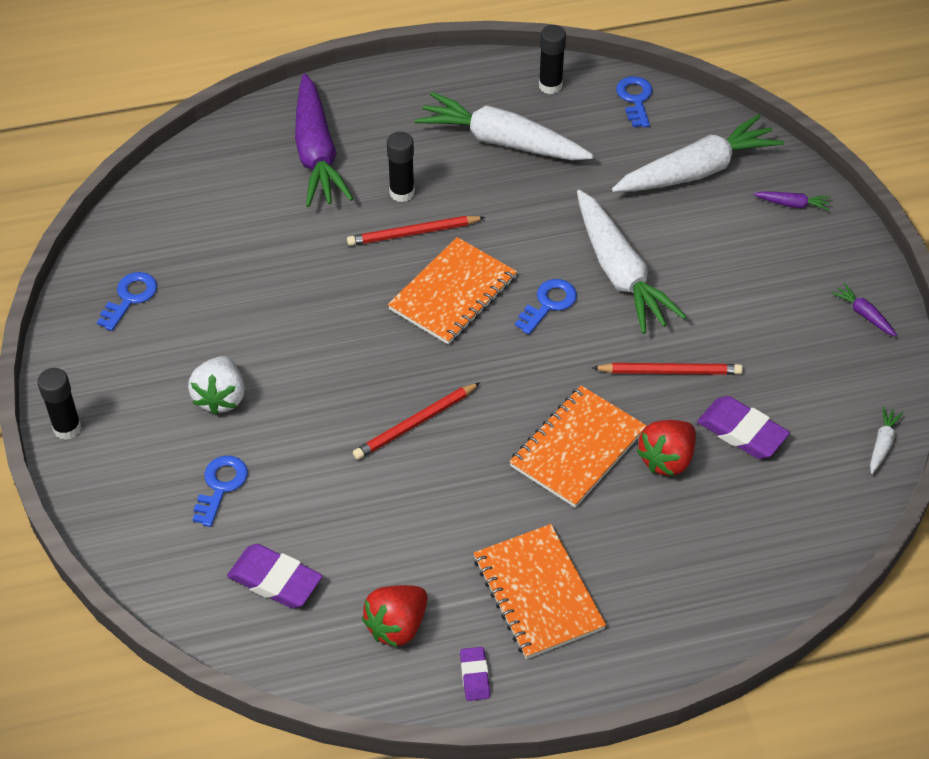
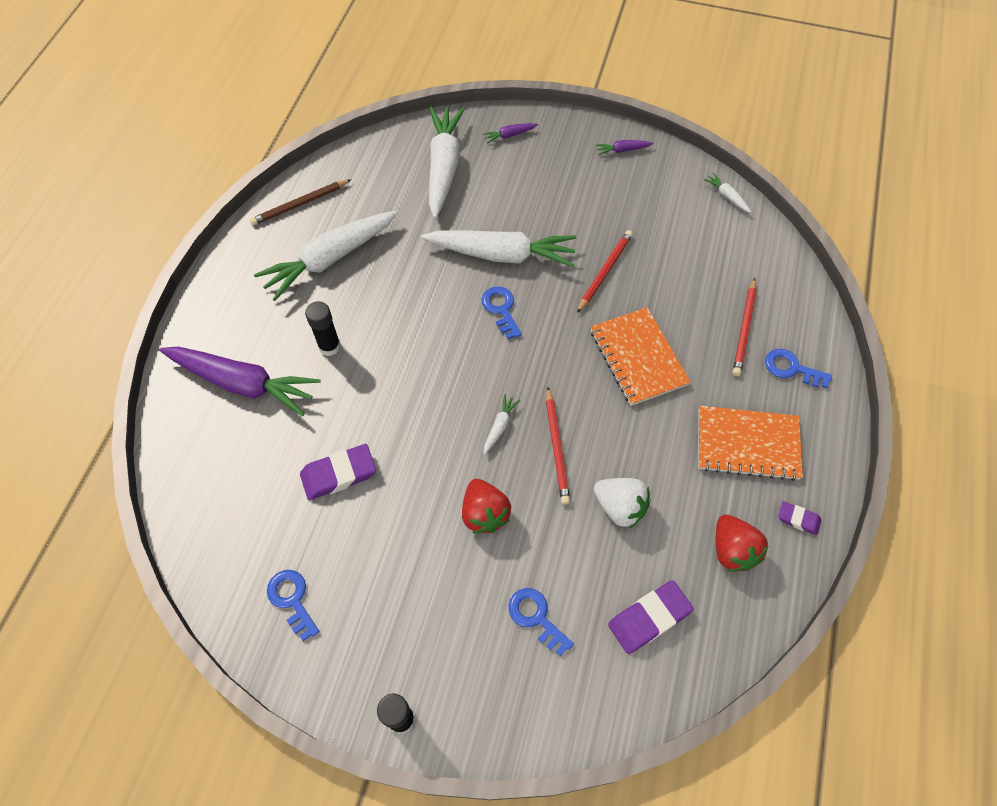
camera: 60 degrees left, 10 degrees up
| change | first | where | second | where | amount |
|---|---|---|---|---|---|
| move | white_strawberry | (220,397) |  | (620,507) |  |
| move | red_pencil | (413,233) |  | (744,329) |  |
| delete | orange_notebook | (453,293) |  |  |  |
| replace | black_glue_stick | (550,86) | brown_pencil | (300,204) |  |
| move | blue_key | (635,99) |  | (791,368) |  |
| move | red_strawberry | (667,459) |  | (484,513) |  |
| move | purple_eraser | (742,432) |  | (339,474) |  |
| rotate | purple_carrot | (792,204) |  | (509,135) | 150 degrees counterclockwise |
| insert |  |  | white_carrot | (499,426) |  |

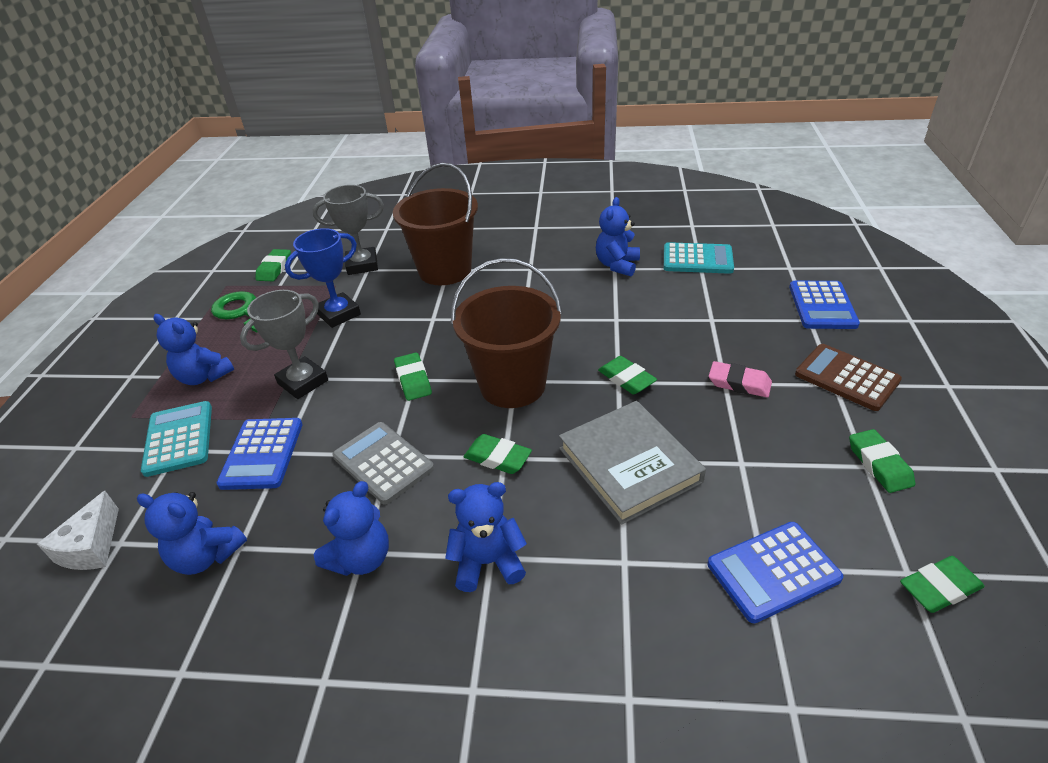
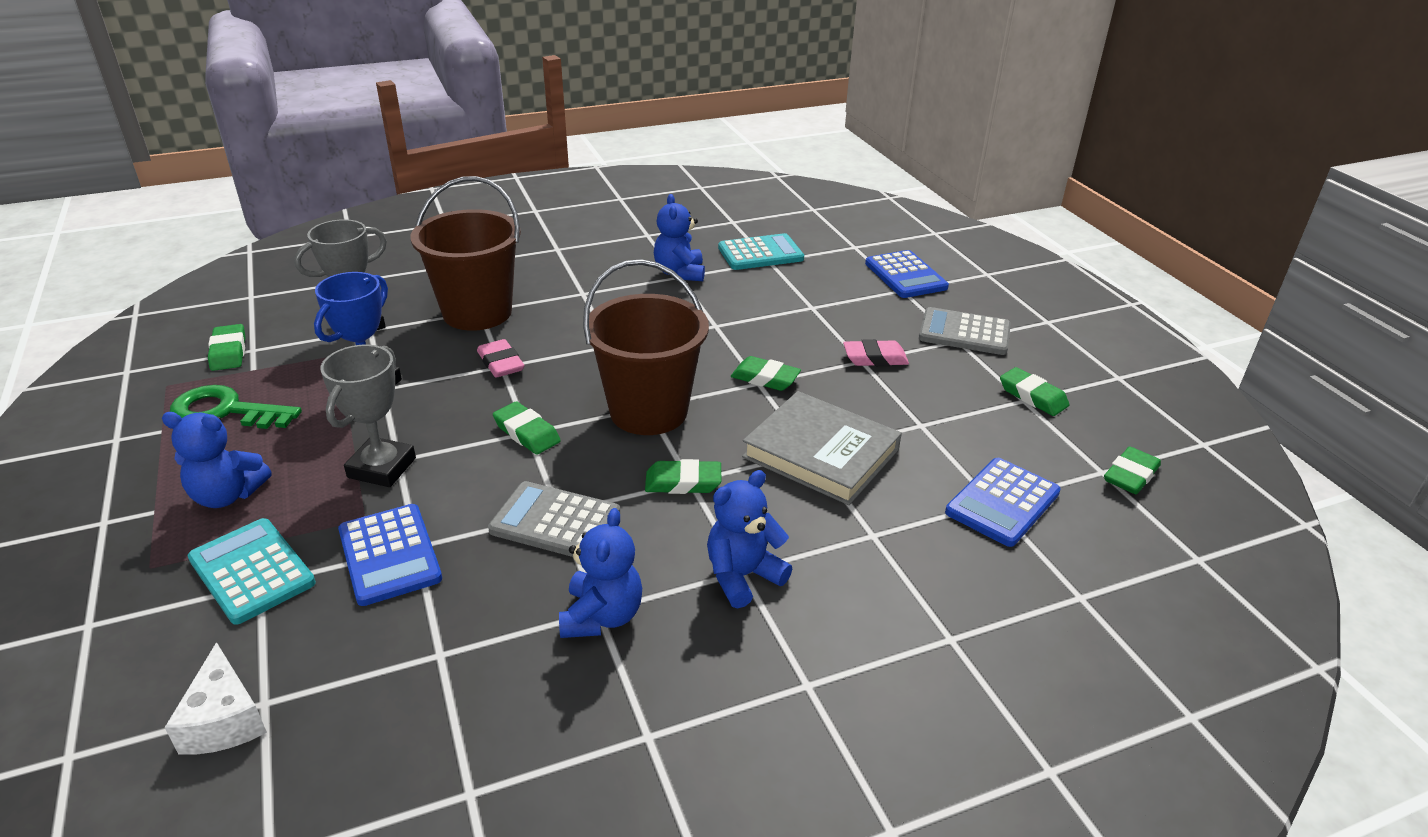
camera: 30 degrees left, 5 degrees down
| change | first | where | second | where | amount |
|---|---|---|---|---|---|
| delete | blue_teddy_bear | (207,556) |  |  |  |
| recolor | brown_calculator | (846,378) | grey_calculator | (964,333) |  |
| insert |  |  | pink_eraser | (501,363) |  |

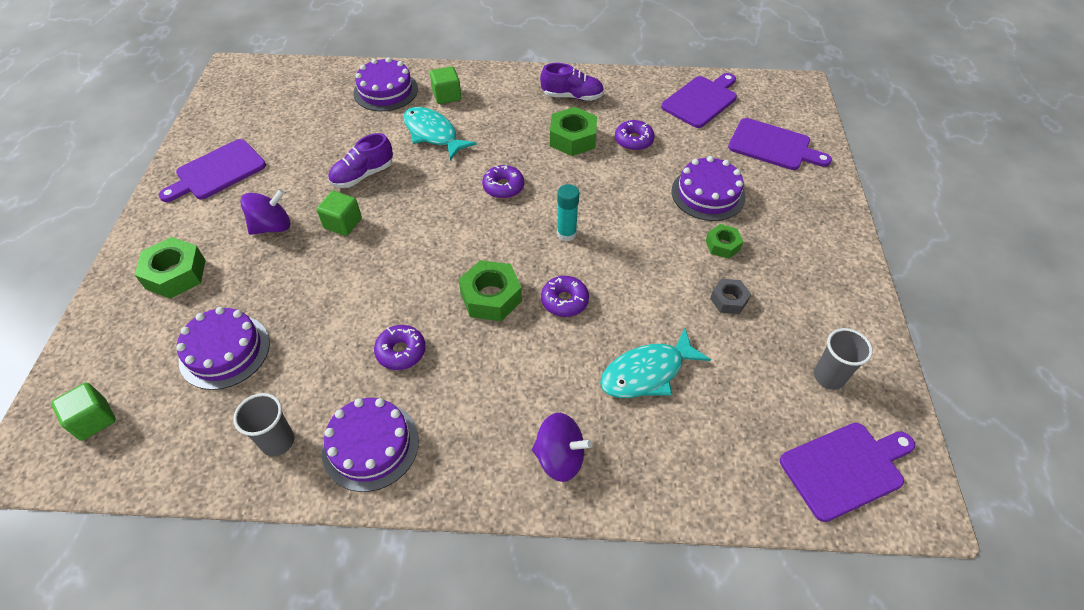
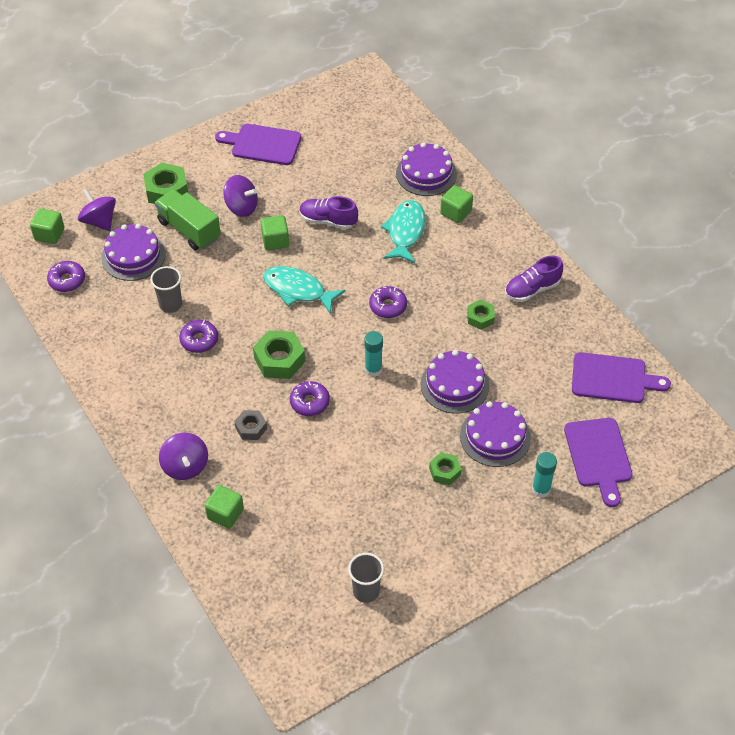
camera: 55 degrees right, 0 degrees up
| change | first | where | second | where | amount |
|---|---|---|---|---|---|
| move | grey_cup | (278,441) |  | (170,305) |  |
| move | purple_cake | (370,445) |  | (454,385) |  |
| rotate | purple_shoe | (572,96) |  | (532,289) | 90 degrees clockwise |
| resize | green_nut | (573,138) |  | (480,317) | x0.59 |
| move | turquoise_fish | (647,373) |  | (298,290) |  |
| move | purple_donut | (633,140) |  | (67,280) |  |
| move | grey_nut | (728,300) |  | (251,428) |  |
| delete | purple_cutting_board | (845,468) |  |  |  |
| insert |  |  | purple_spinning_top | (99,221) |  |
| insert |  |  | green_truck | (189,230) |  |
| insert |  |  | green_cube | (225,514) |  |
| insert |  |  | turquoise_glue_stick | (541,489) |  |

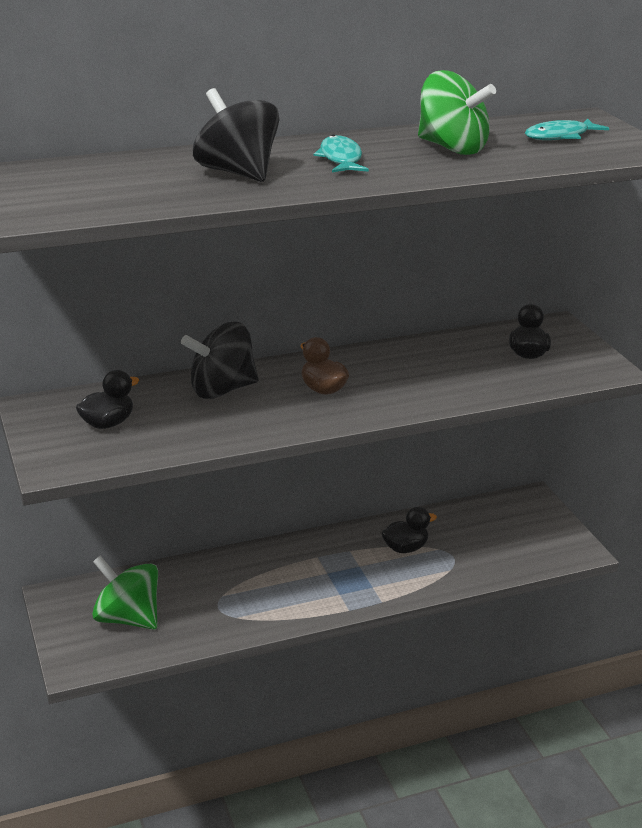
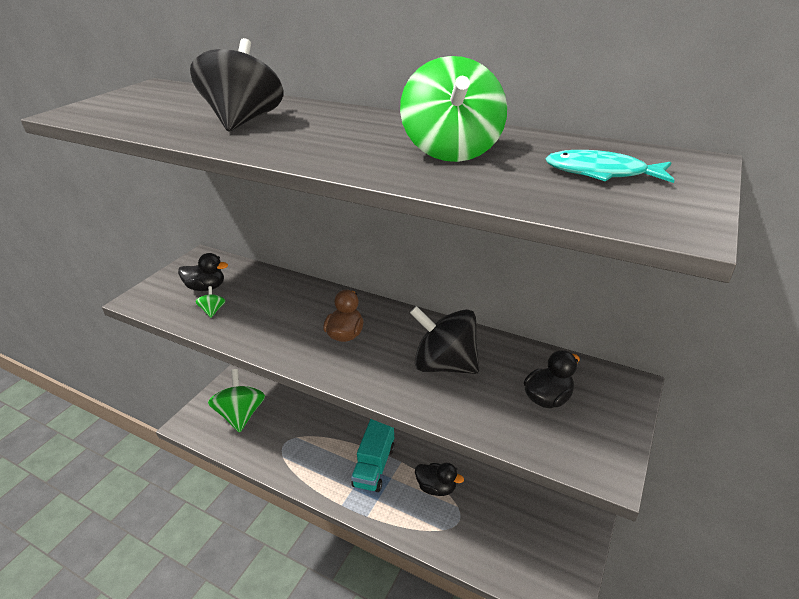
camera: 50 degrees right, 5 degrees up
| change | first | where | second | where | amount |
|---|---|---|---|---|---|
| move | black_spinning_top | (222,390) |  | (445,365) |  |
| delete | turquoise_fish | (341,159) |  |  |  |
| insert |  |  | green_spinning_top | (213,311) |  |
| insert |  |  | turquoise_truck | (374,466) |  |

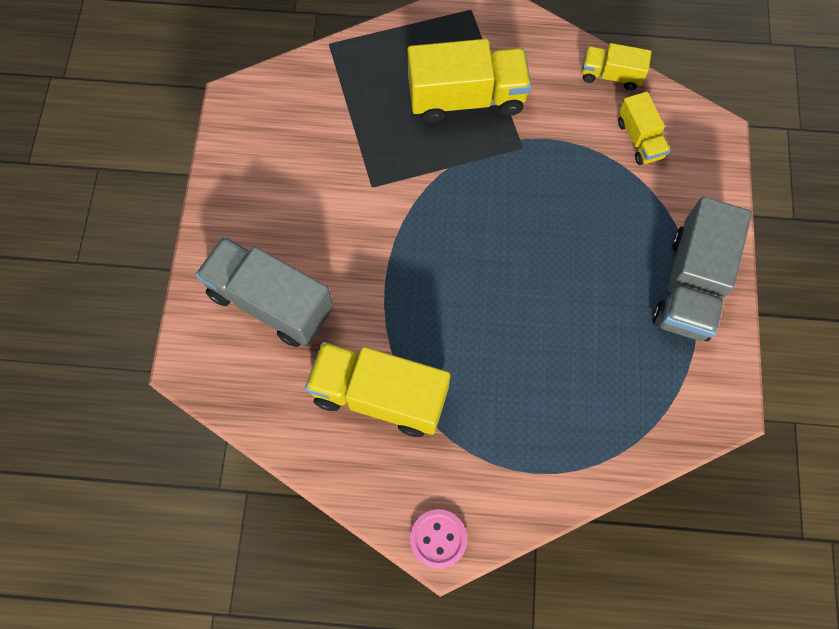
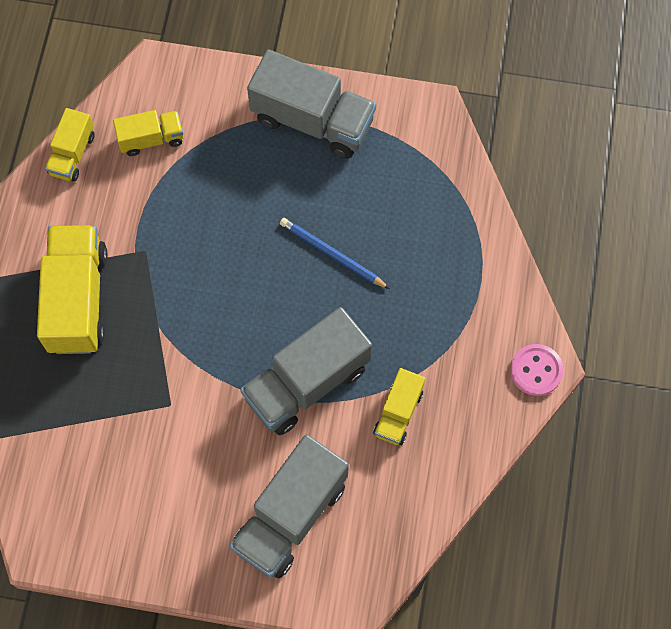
camera: 85 degrees left, 0 degrees up
| change | first | where | second | where | amount |
|---|---|---|---|---|---|
| resize | yellow_truck | (380,395) |  | (398,413) | x0.54 |
| insert |  |  | grey_truck | (307,382) |  |
| insert |  |  | blue_pencil | (332,254) |  |

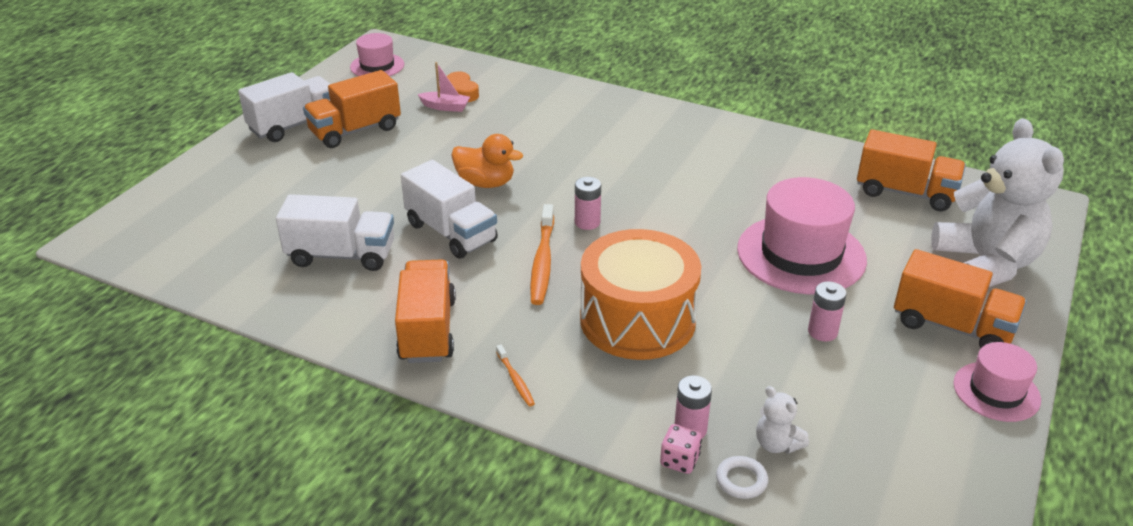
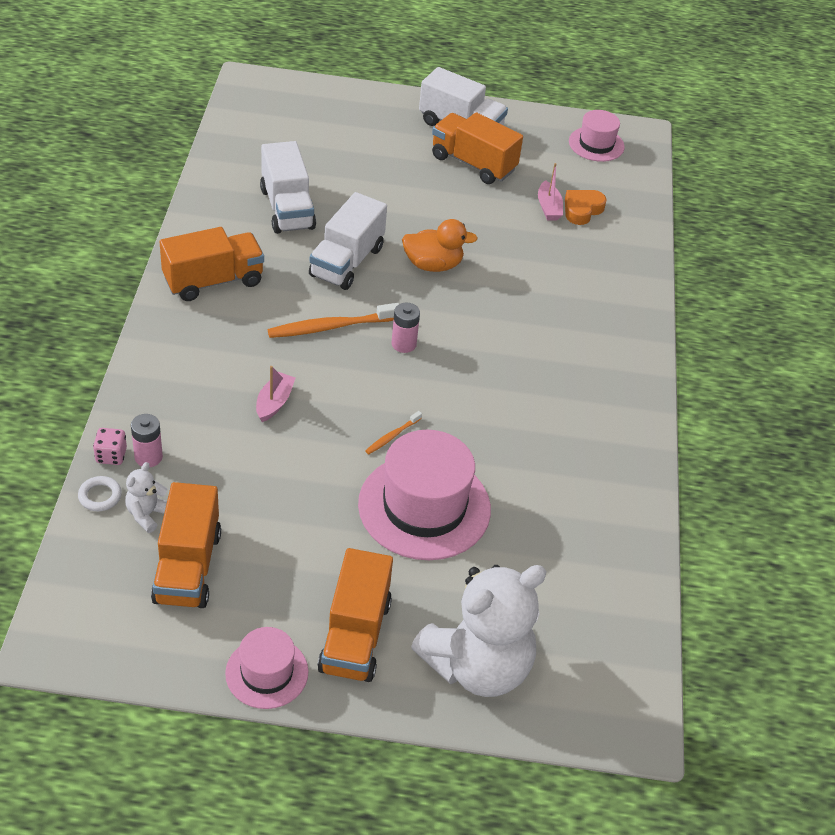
camera: 65 degrees right, 10 degrees up
| change | first | where | second | where | amount |
|---|---|---|---|---|---|
| rotate | orange_duck | (485,183) |  | (433,265) | 90 degrees counterclockwise |
| move | orange_toothbrush | (515,380) |  | (392,436) |  |
| replace | orange_drum | (637,320) | pink_boat | (274,402) |  |
| delete | pink_battery | (822,332) |  |  |  |
| move | orange_truck | (905,193) |  | (187,567) |  |

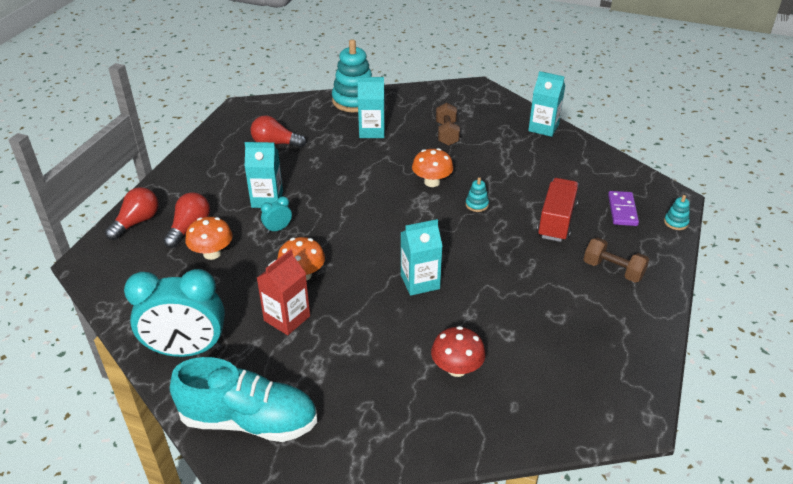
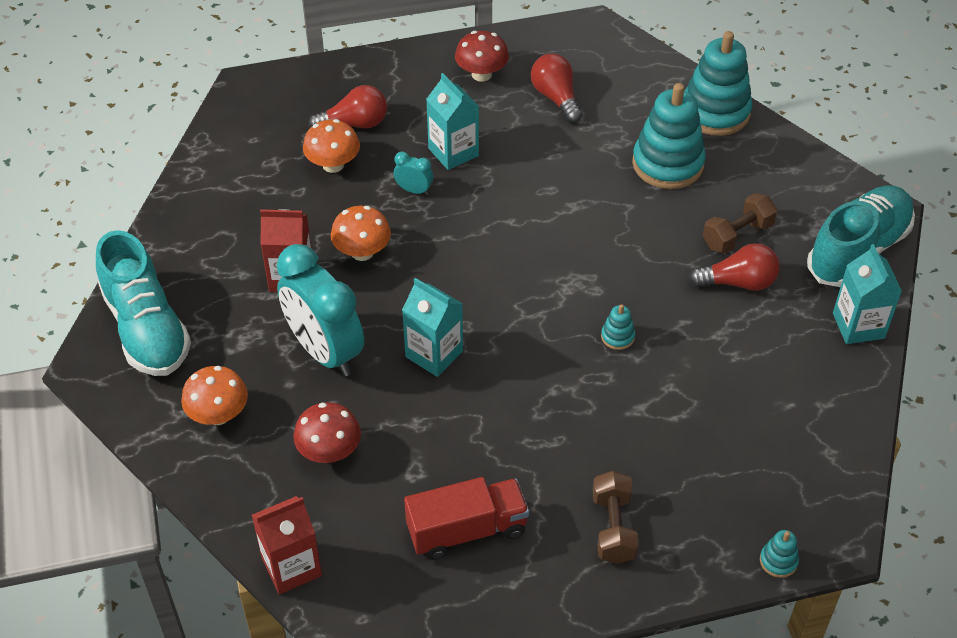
camera: 55 degrees right, 10 degrees up
| change | first | where | second | where | amount |
|---|---|---|---|---|---|
| move | red_light_bulb | (137,222) |  | (738,282) |  |
| move | turquoise_clock | (187,350) |  | (325,351) |  |
| replace | turquoise_carton | (372,131) | turquoise_stacking_toy | (667,164) |  |
| move | orange_mushroom | (432,182) |  | (218,414) |  |
| move | red_truck | (556,221) |  | (467,530) |  |
| delete | purple_domino | (622,210) |  |  |  |
| insert |  |  | red_carton | (291,567) |  |
| insert |  |  | red_mushroom | (481,74) |  |
| insert |  |  | turquoise_shoe | (858,250) |  |

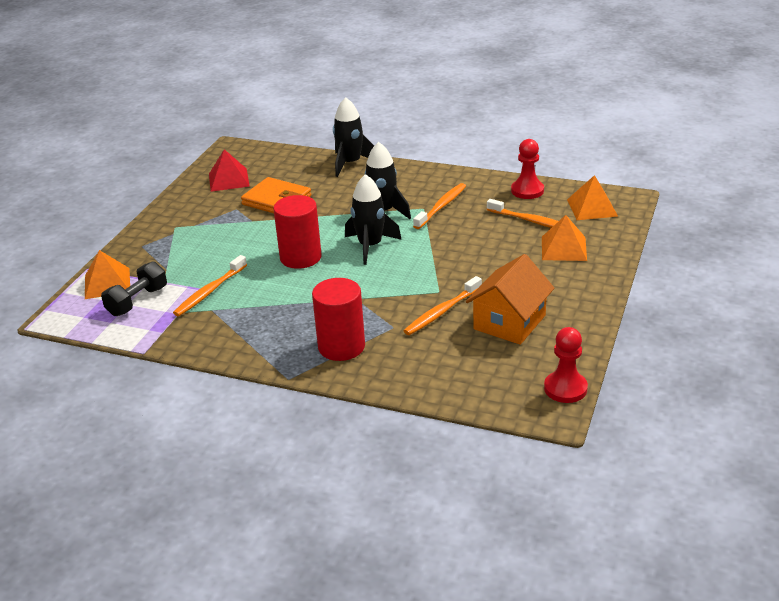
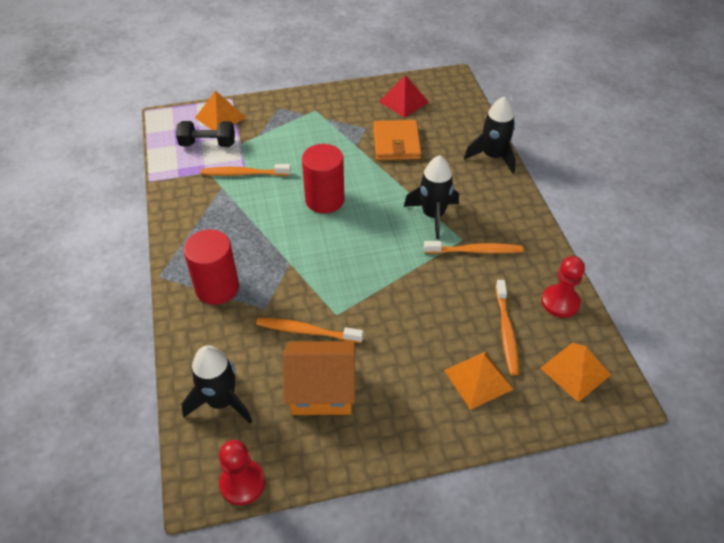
camera: 55 degrees right, 15 degrees up
| change | first | where | second | where | amount |
|---|---|---|---|---|---|
| move | black_rocket | (370,246) |  | (221,401) |  |

